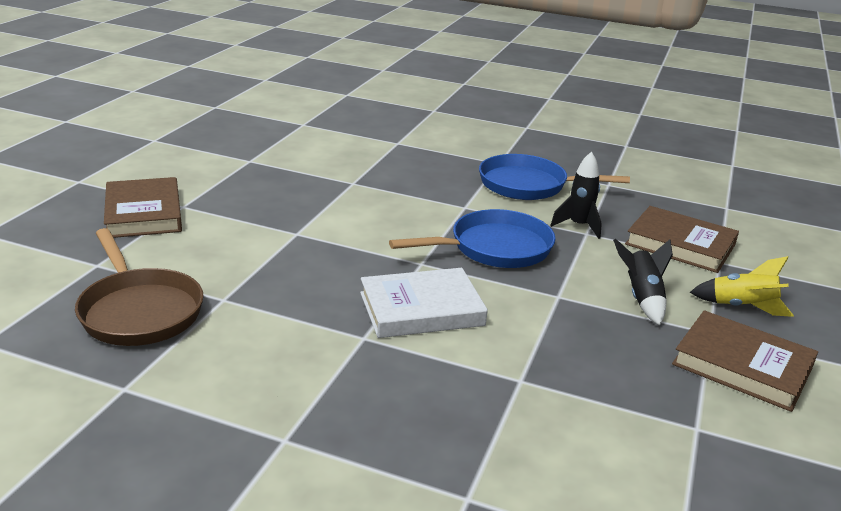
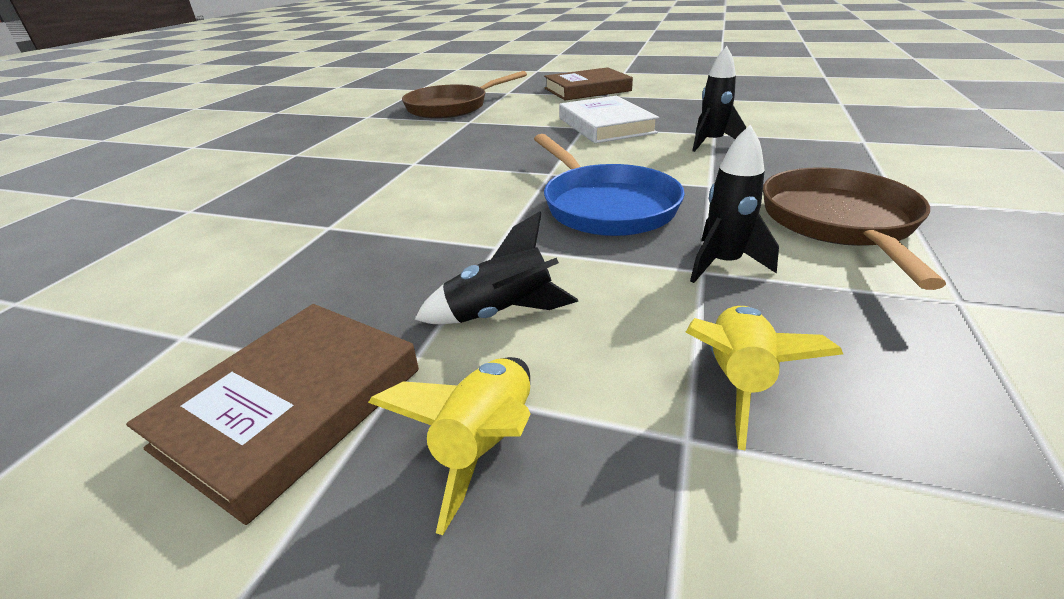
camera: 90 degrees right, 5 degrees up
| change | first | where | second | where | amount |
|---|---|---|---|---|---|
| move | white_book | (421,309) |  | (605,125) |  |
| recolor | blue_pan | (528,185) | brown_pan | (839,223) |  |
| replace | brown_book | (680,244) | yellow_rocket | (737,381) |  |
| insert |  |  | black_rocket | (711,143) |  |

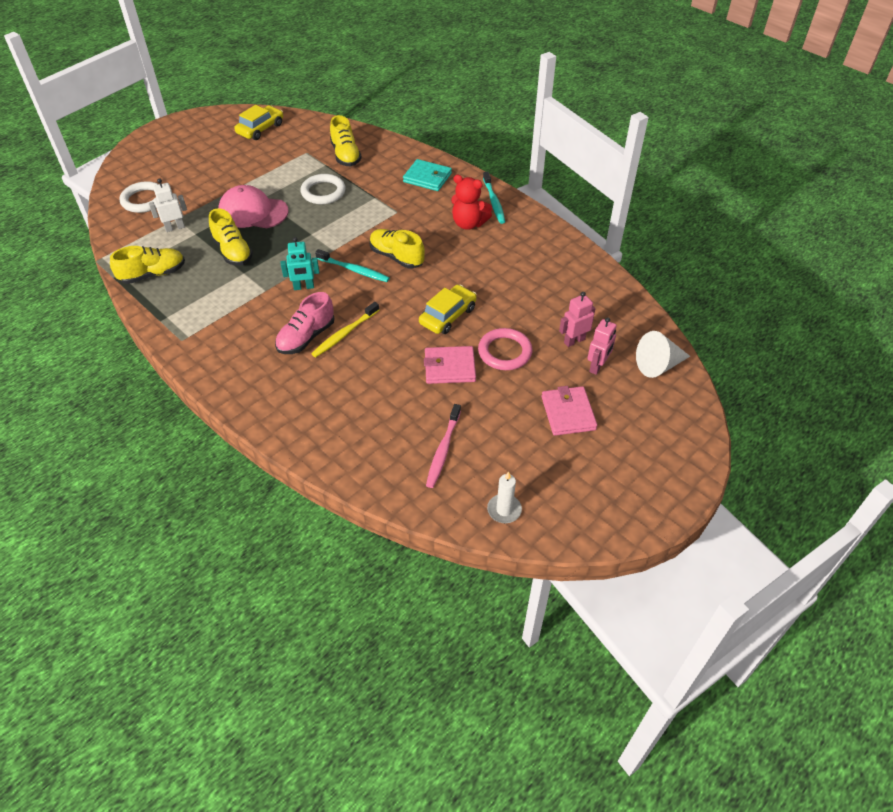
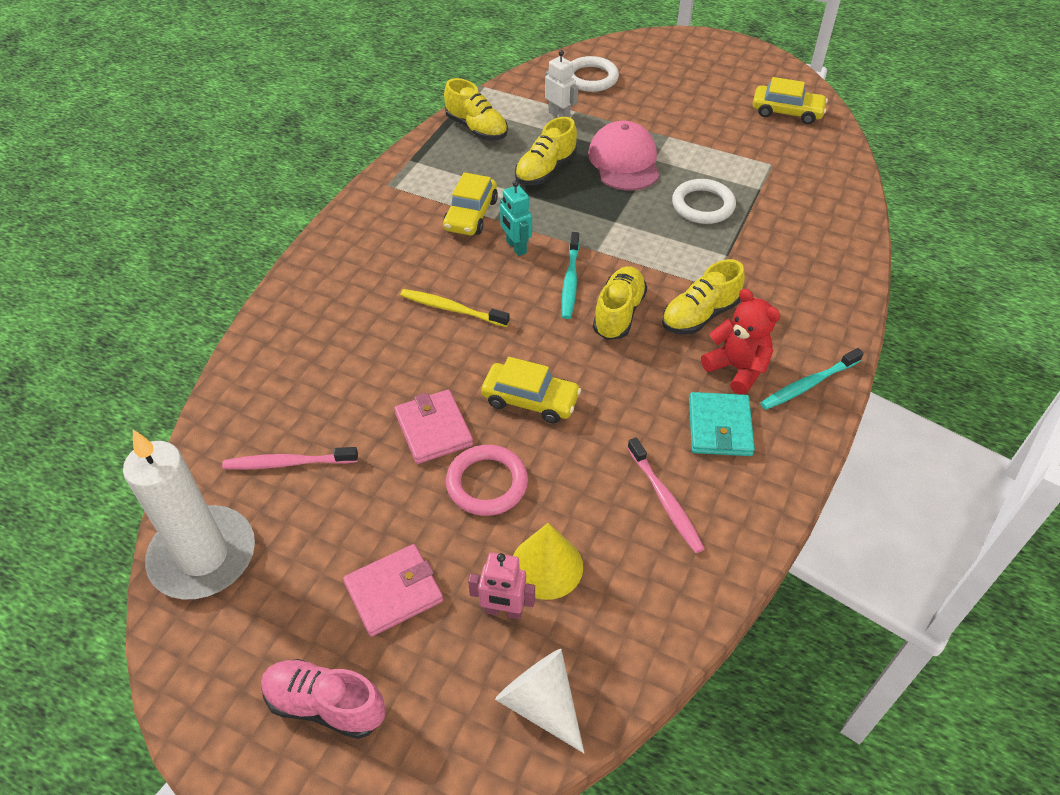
camera: 70 degrees right, 0 degrees up
| change | first | where | second | where | amount |
|---|---|---|---|---|---|
| move | pink_shoe | (306,337) |  | (325,705) |  |
| move | yellow_shoe | (345,155) |  | (699,315) |  |
| move | turquoise_wallet | (427,178) |  | (719,427) |  |
| rotate | red_teddy_bear | (468,223) |  | (737,369) | 135 degrees clockwise |
| resize | white_candle | (504,510) |  | (203,556) | x2.25 |
| replace | pink_robot | (574,341) | yellow_cone | (546,566) |  |
| insert |  |  | yellow_car | (471,214) |  |
| insert |  |  | pink_toothbrush | (665,500) |  |

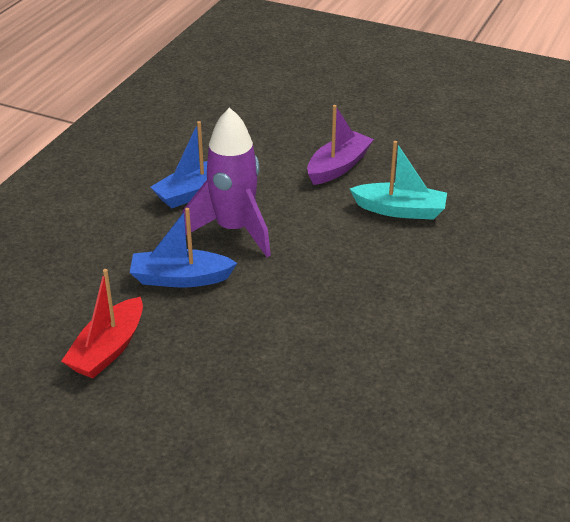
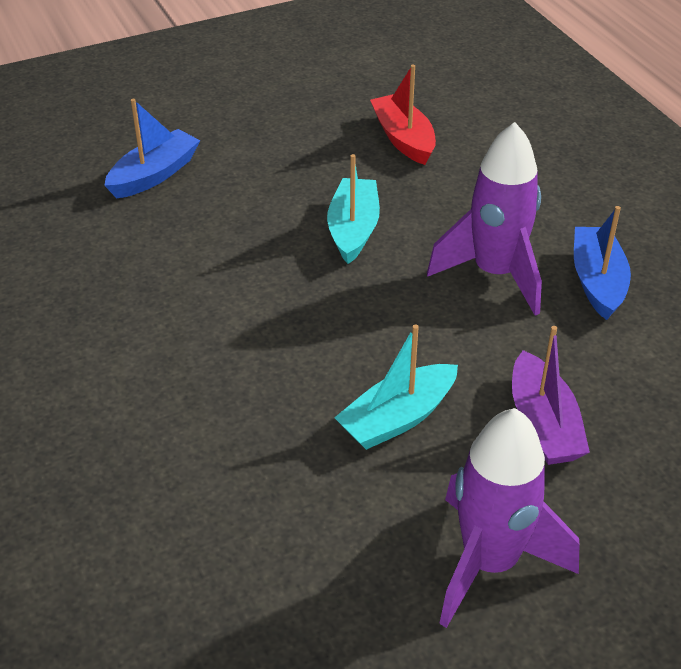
camera: 130 degrees right, 5 degrees up
| change | first | where | second | where | amount |
|---|---|---|---|---|---|
| move | blue_boat | (180,278) |  | (154,175) |  |
| insert |  |  | turquoise_boat | (353,229) |  |
| insert |  |  | purple_rocket | (489,563) |  |

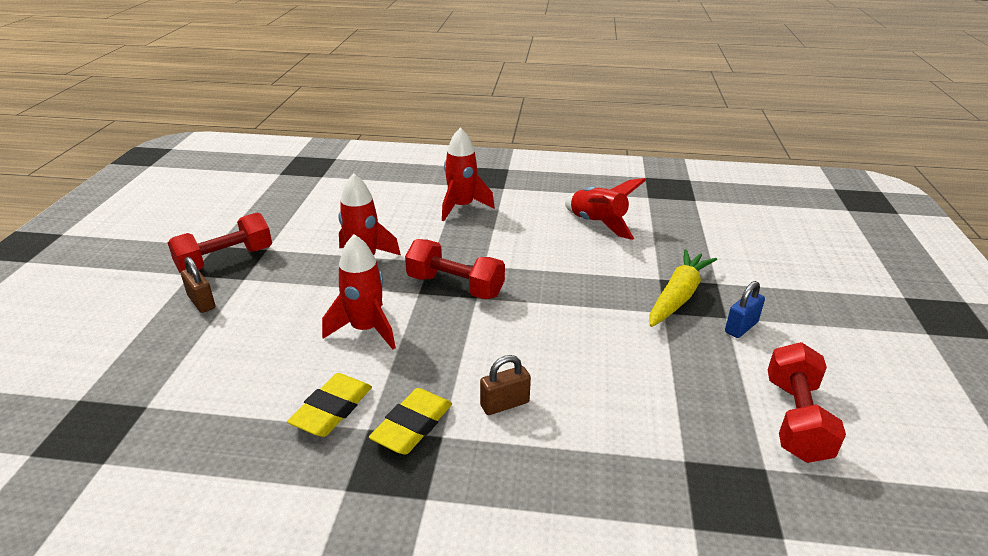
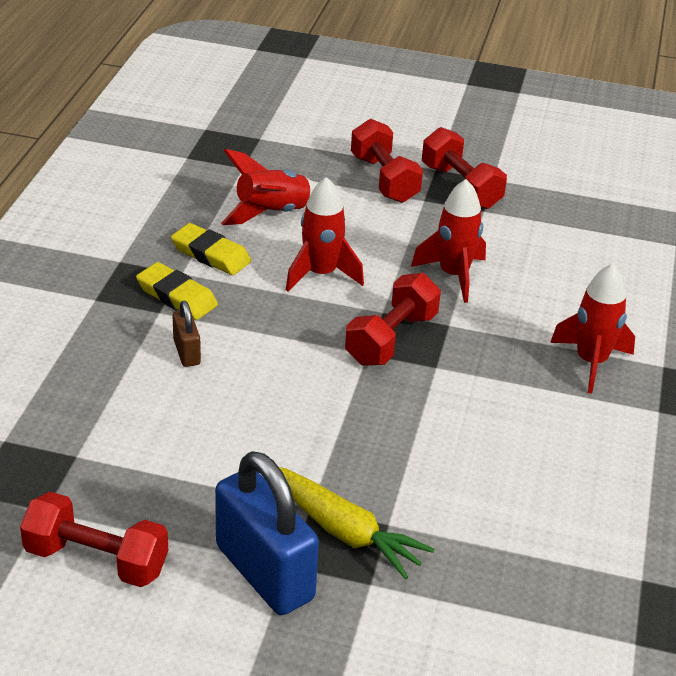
camera: 95 degrees right, 5 degrees up
| change | first | where | second | where | amount |
|---|---|---|---|---|---|
| replace | brown_padlock | (201,302) | red_dumbbell | (384,179) |  |
| move | red_rocket | (597,224) |  | (272,213) |  |
| resize | blue_padlock | (741,327) |  | (265,572) | x2.12 |

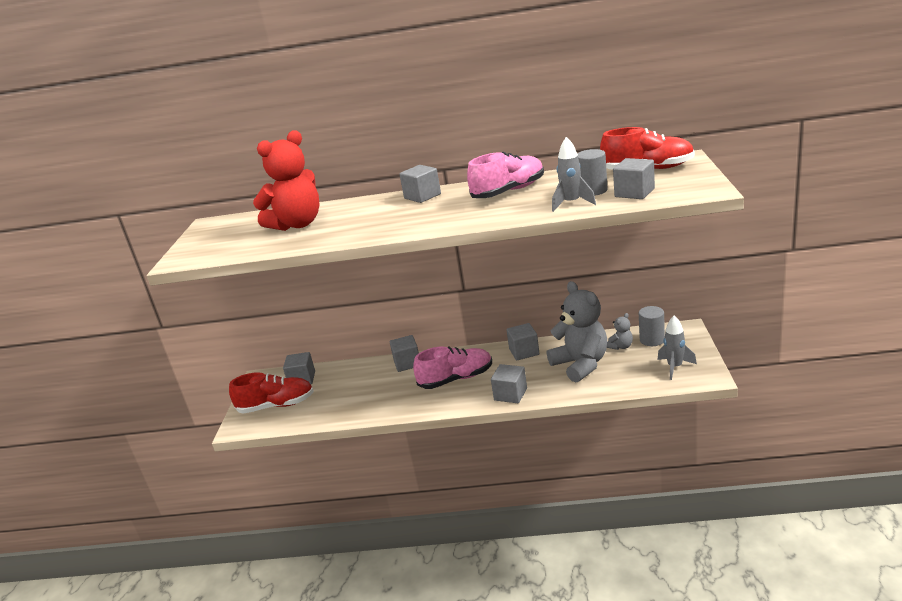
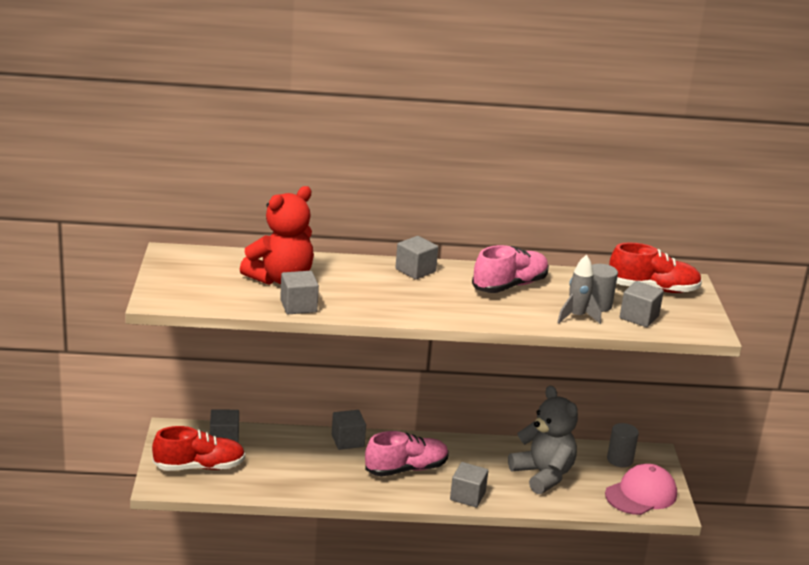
camera: 10 degrees left, 0 degrees up
| change | first | where | second | where | amount |
|---|---|---|---|---|---|
| move | grey_cube | (524,352) |  | (298,306) |  |
| delete | grey_teddy_bear | (621,346) |  |  |  |
| replace | grey_rocket | (675,367) | pink_cap | (641,494) |  |

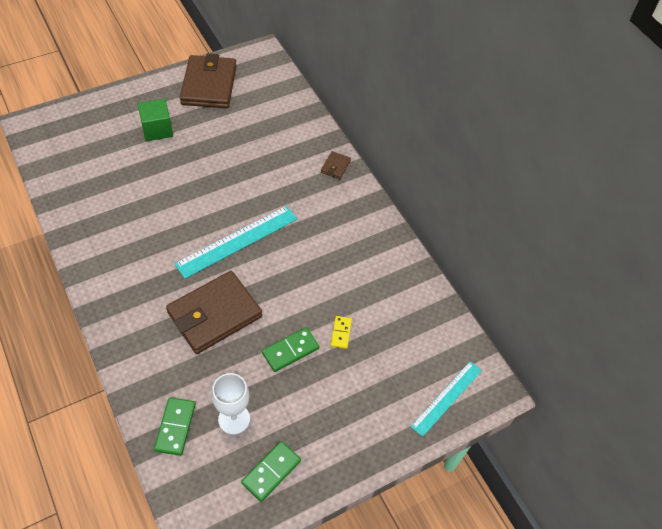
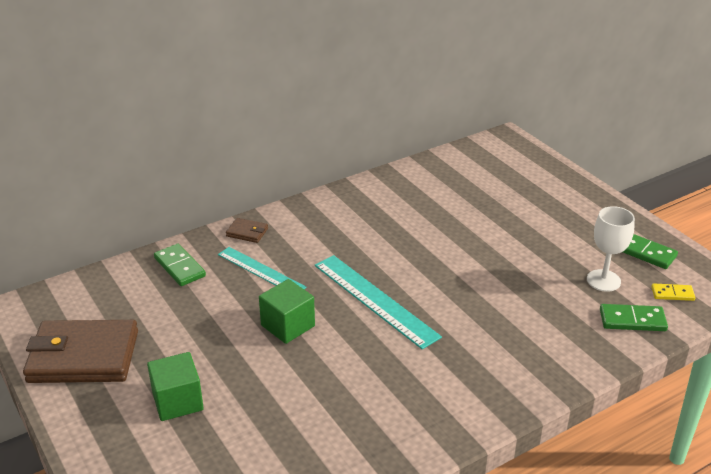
camera: 90 degrees left, 20 degrees down
| change | first | where | second | where | amount |
|---|---|---|---|---|---|
| delete | brown_wallet | (214,314) |  |  |  |
| move | green_domino | (290,351) |  | (180,267) |  |
| move | yellow_domino | (341,333) |  | (672,294) |  |
| move | turquoise_ruler | (446,398) |  | (261,271) |  |
| insert |  |  | green_cube | (288,326) |  |

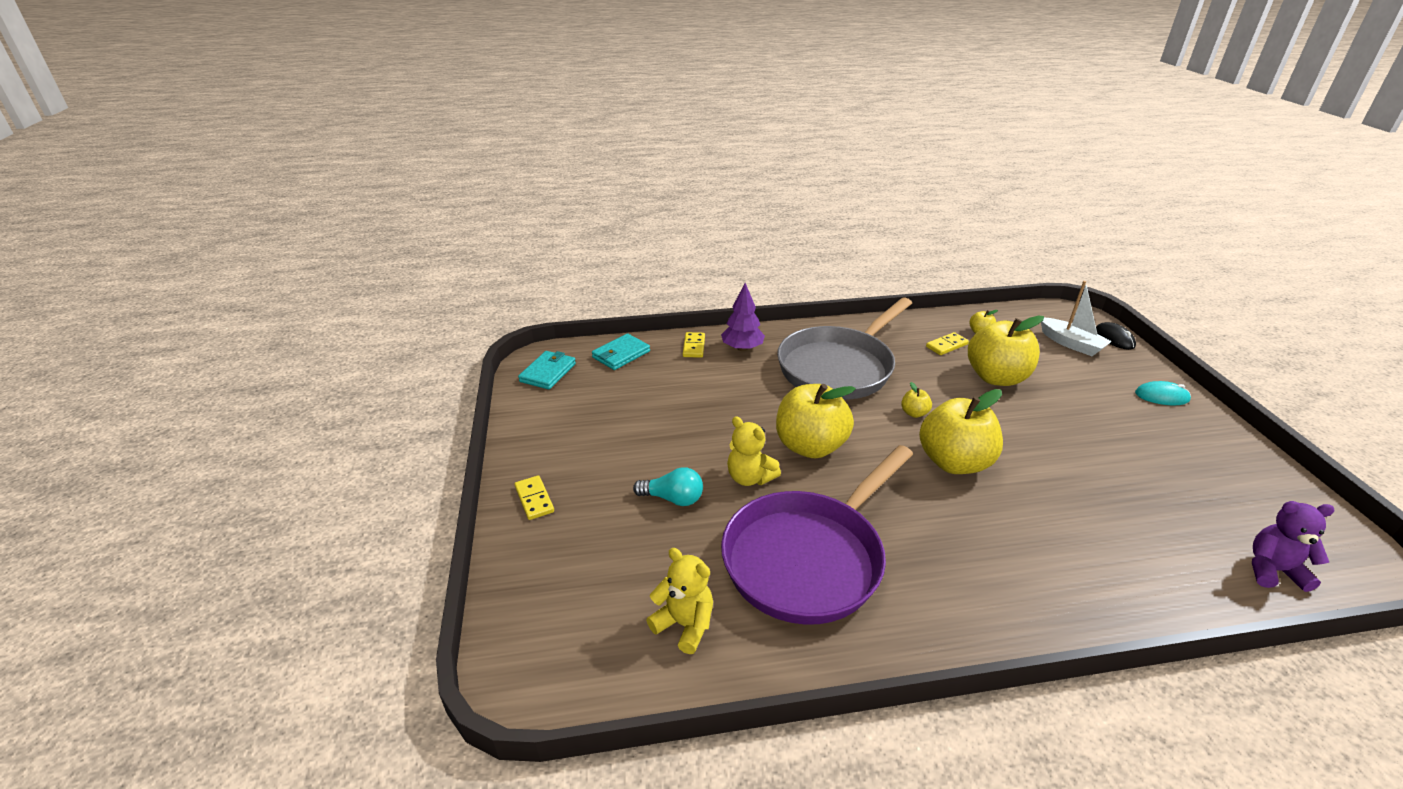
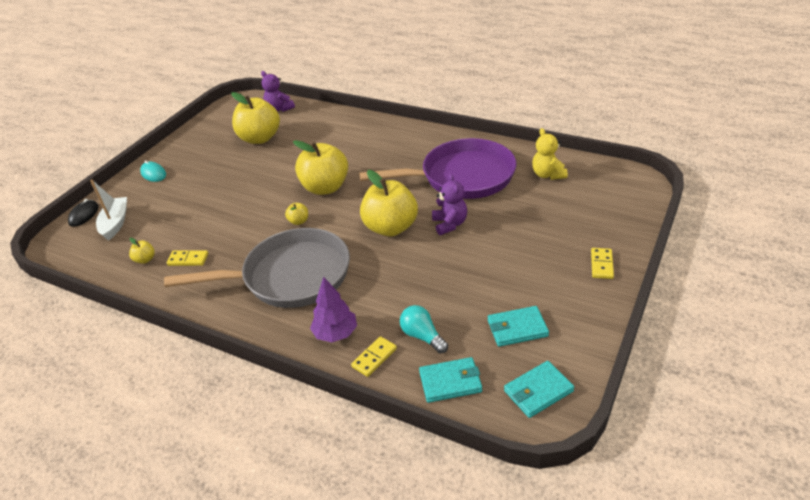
camera: 140 degrees left, 5 degrees up
| change | first | where | second | where | amount |
|---|---|---|---|---|---|
| move | turquoise_light_bulb | (673,498) |  | (422,336) |  |
| recolor | yellow_teddy_bear | (749,478) | purple_teddy_bear | (449,224) |  |
| move | yellow_apple | (996,377) |  | (260,138) |  |
| insert |  |  | turquoise_wallet | (517,328) |  |

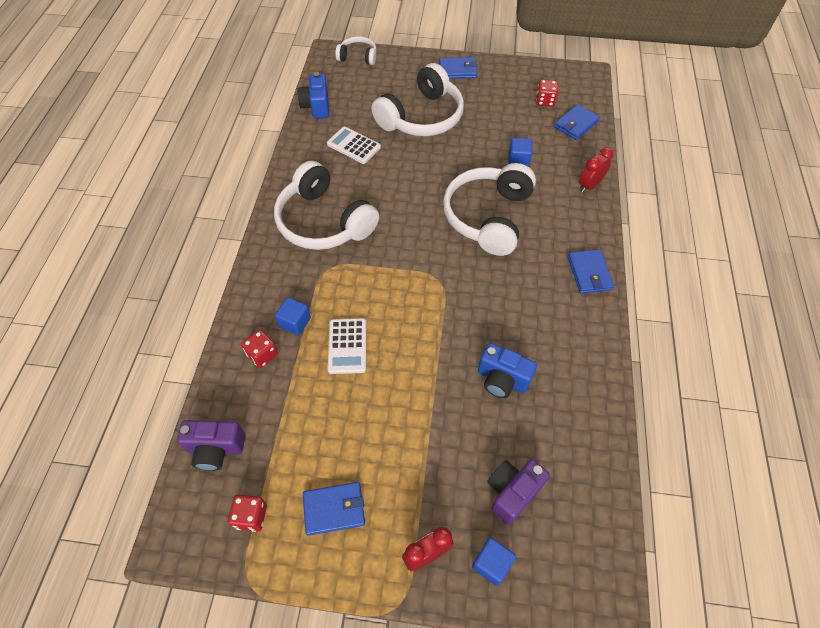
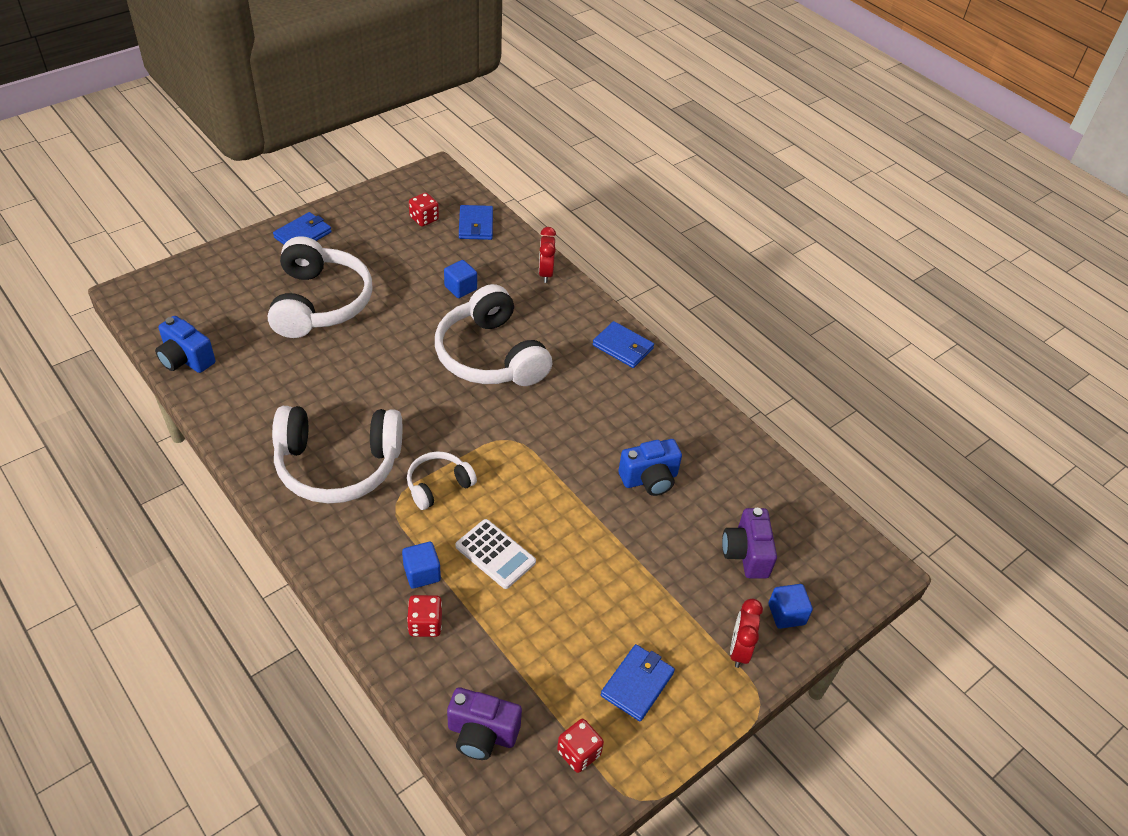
camera: 50 degrees left, 10 degrees down
| change | first | where | second | where | amount |
|---|---|---|---|---|---|
| rotate | purple_camera | (216,449) |  | (482,734) | 60 degrees clockwise |
| delete | white_calculator | (353,146) |  |  |  |
| move | white_headphones | (358,57) |  | (438,485) |  |

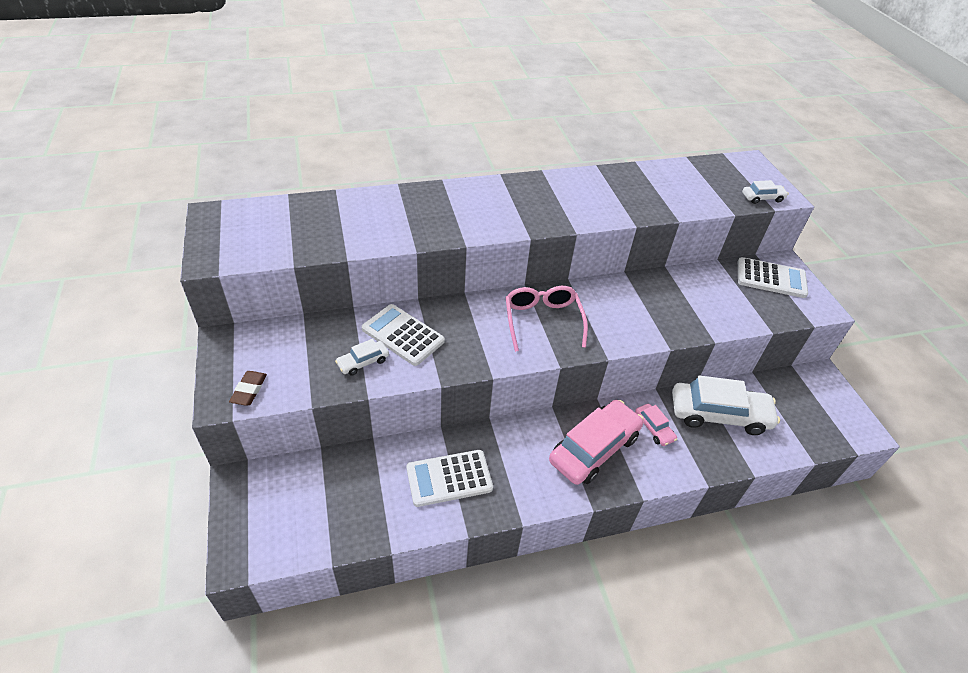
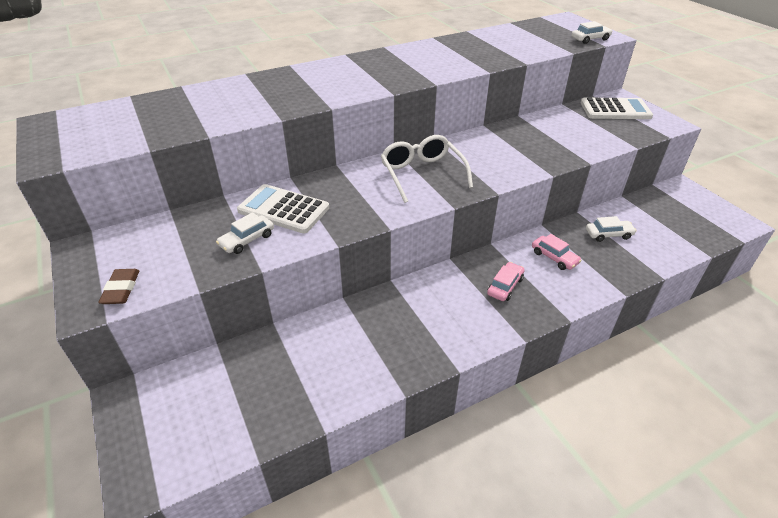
camera: 10 degrees left, 5 degrees down
| change | first | where | second | where | amount |
|---|---|---|---|---|---|
| delete | white_calculator | (449,478) |  |  |  |
| recolor | pink_glasses | (542,320) | white_glasses | (422,174) |  |
| resize | pink_car | (594,449) |  | (505,286) | x0.47 |
| resize | white_car | (719,414) |  | (608,234) | x0.47 |

